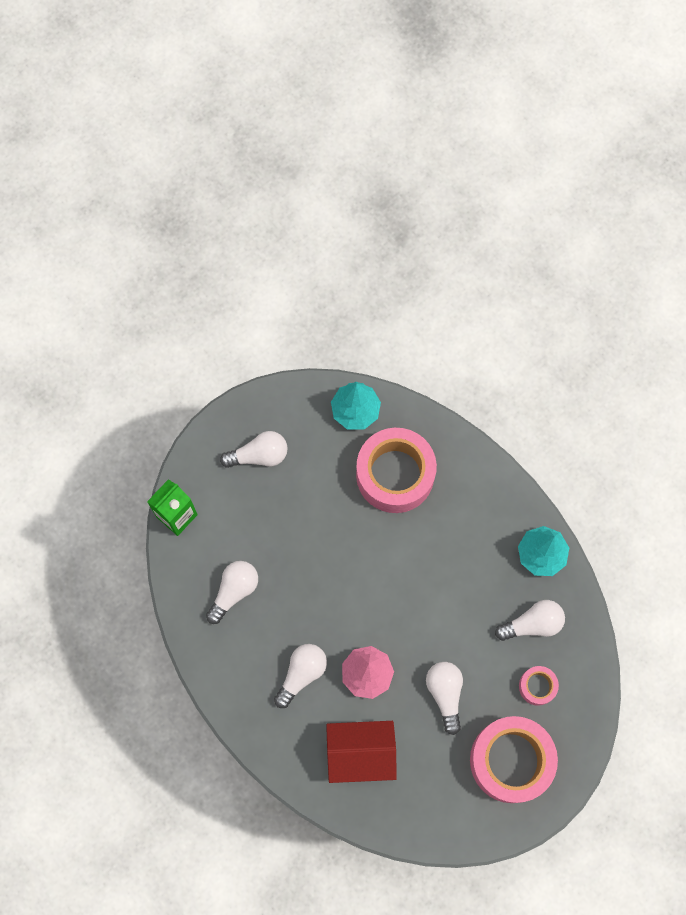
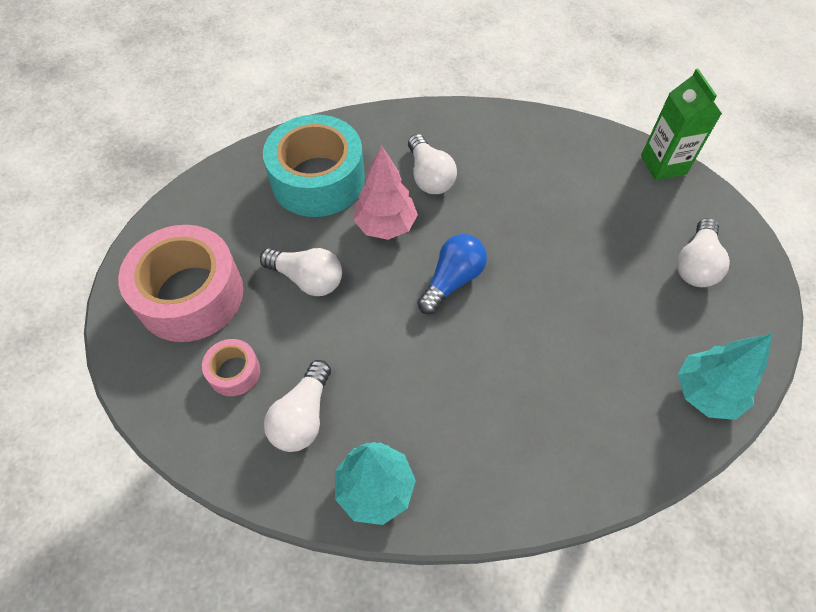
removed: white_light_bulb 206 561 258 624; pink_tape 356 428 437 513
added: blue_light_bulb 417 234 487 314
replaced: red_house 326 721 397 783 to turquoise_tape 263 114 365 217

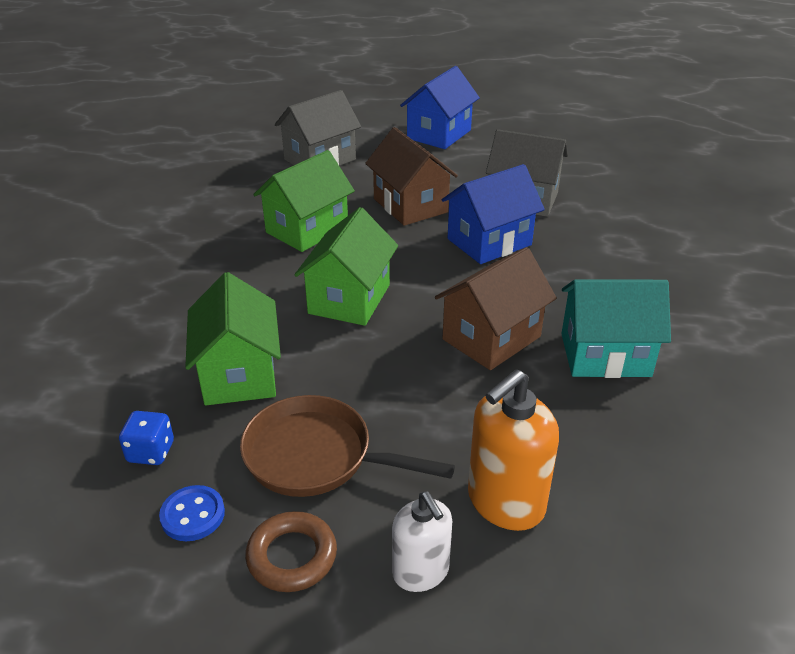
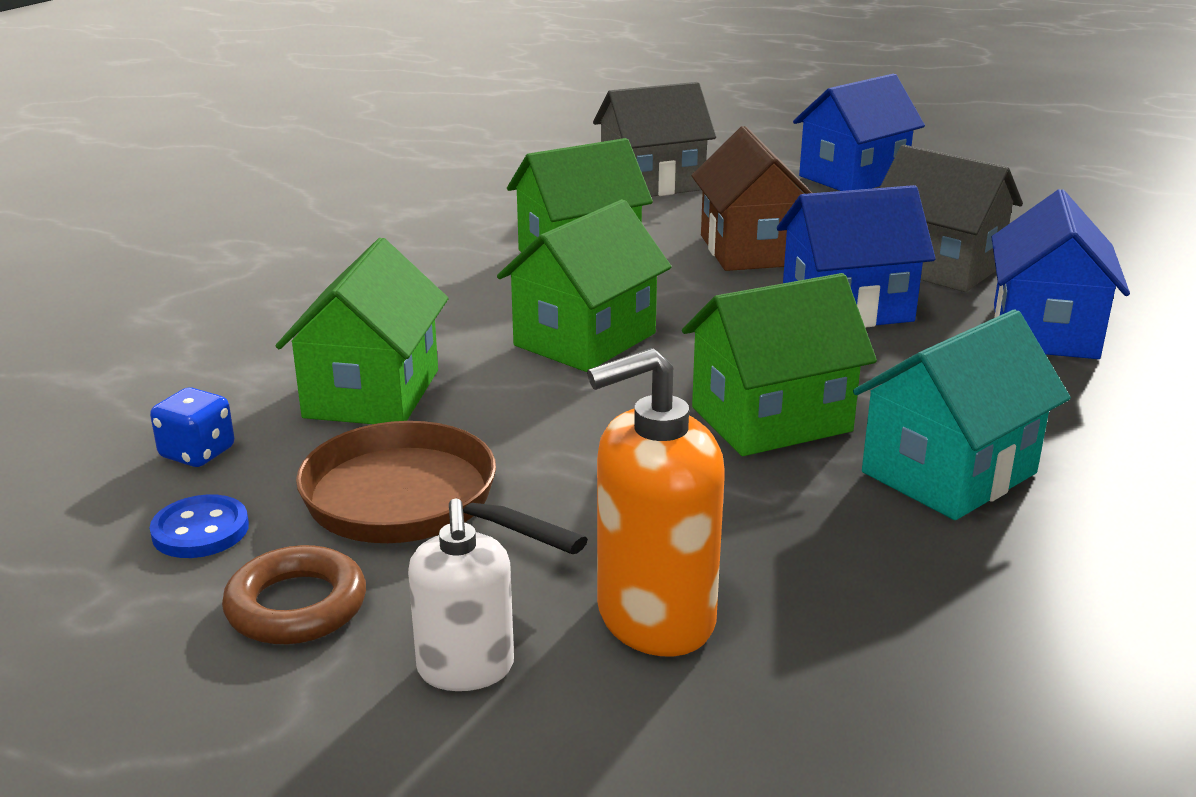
added: blue_house 991 189 1130 359
recoloured: brown_house 435 247 557 370 to green_house 682 273 877 456
turned: turquoise_house 561 279 671 378 = 853 309 1071 520 60 degrees counterclockwise

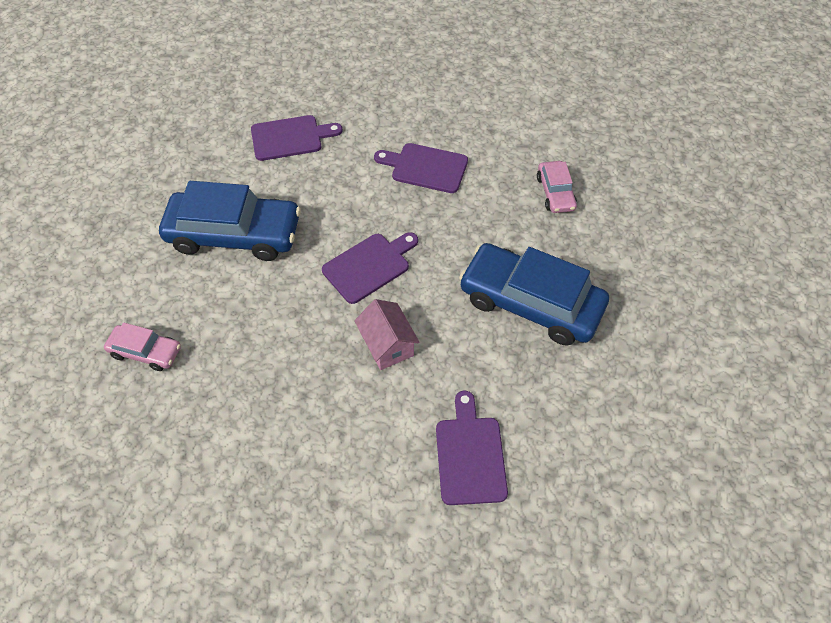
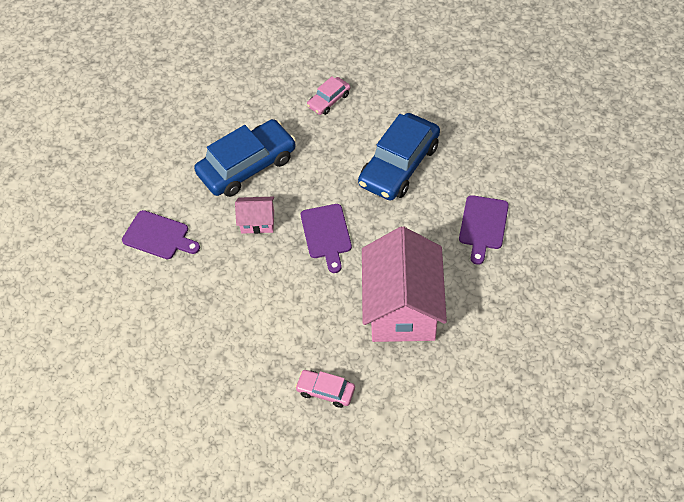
moved: blue_car 459 243 609 346 to 194 119 296 197
replaced: purple_cutting_board 374 143 468 193 to pink_house 362 226 447 342

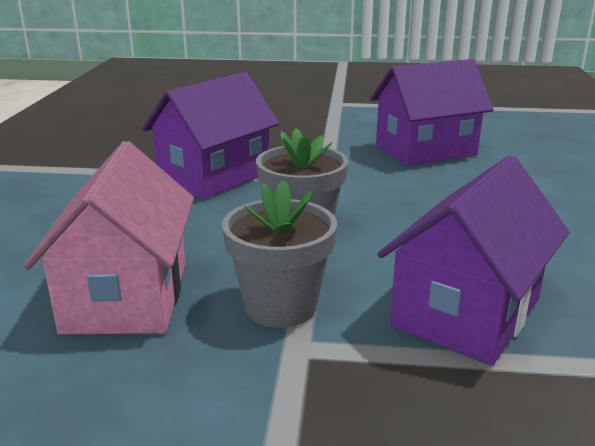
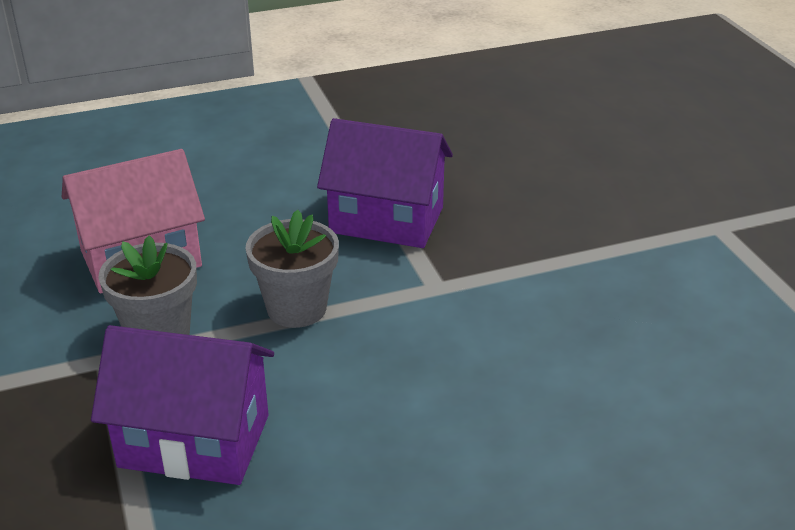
removed: purple_house 370 59 494 166

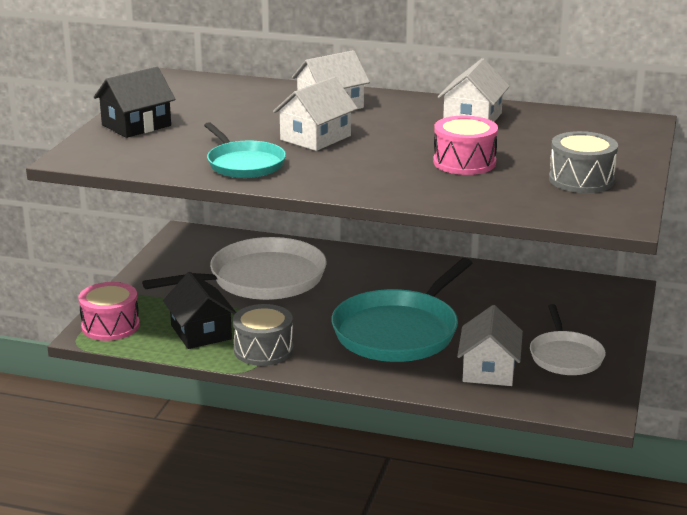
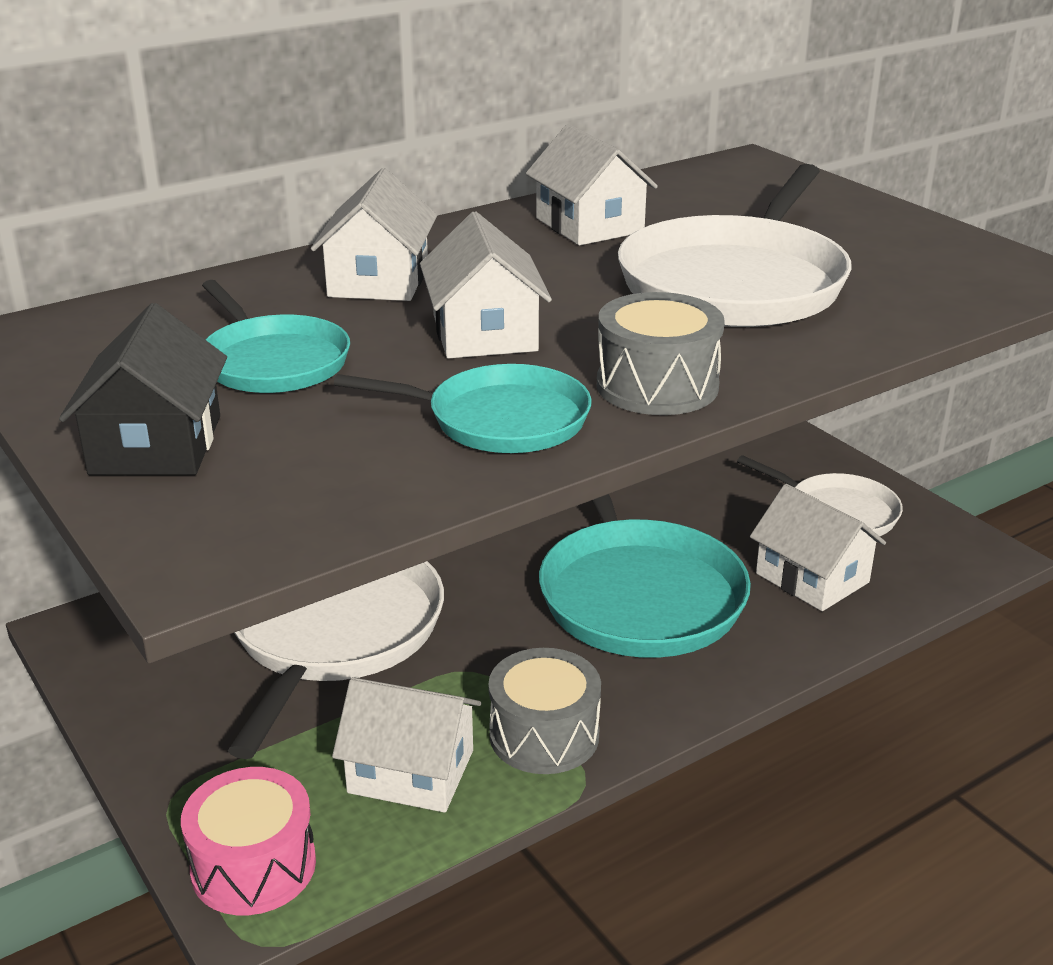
added: turquoise_pan 202 280 350 393
moved: grey_drum 549 131 618 193 to 597 292 725 415
replaced: pink_drum 433 116 498 175 to white_pan 618 164 851 327
recoloured: black_house 163 272 236 349 to white_house 332 677 481 813

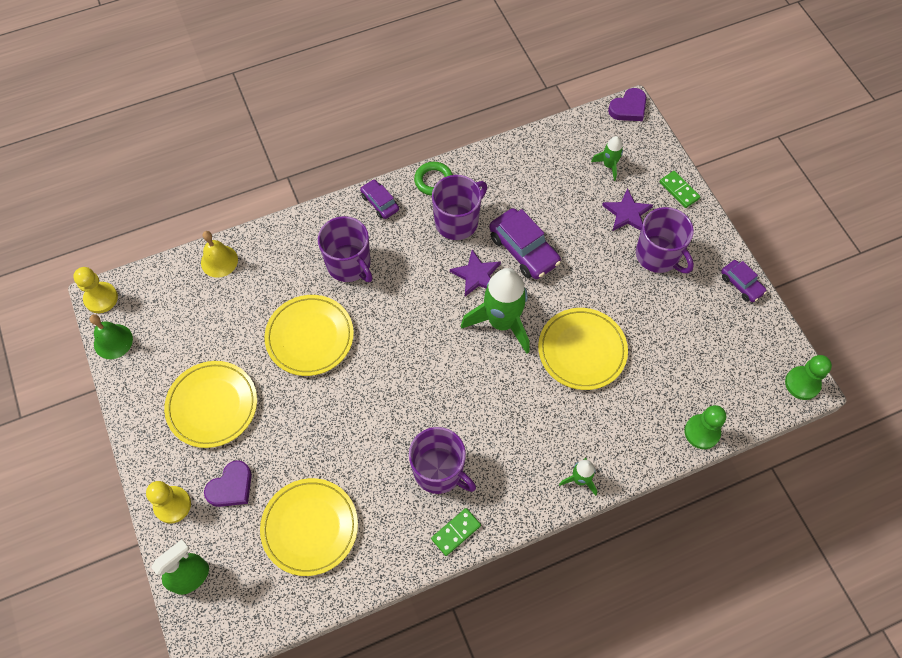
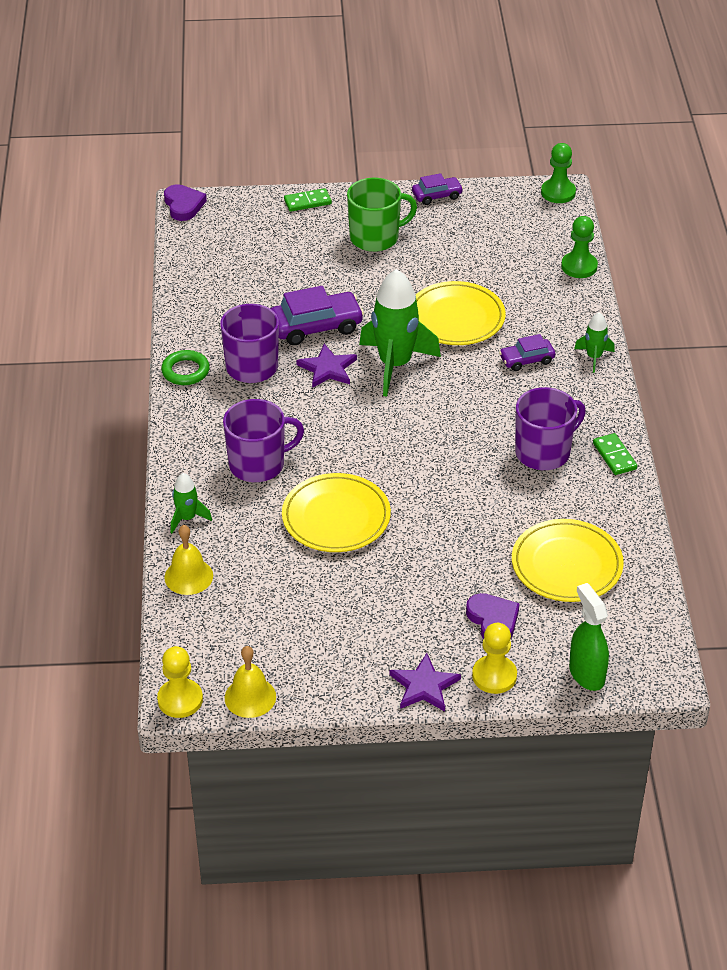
removed: yellow_plate 164 361 257 448
moved: purple_car 360 179 399 219 to 499 334 555 371; green_rocket 591 136 623 181 to 171 473 212 533; purple_star 602 188 653 231 to 390 653 461 712
recoloured: green_bell 90 314 133 359 to yellow_bell 225 646 276 718; purple_mug 636 207 694 273 to green_mug 347 178 417 252

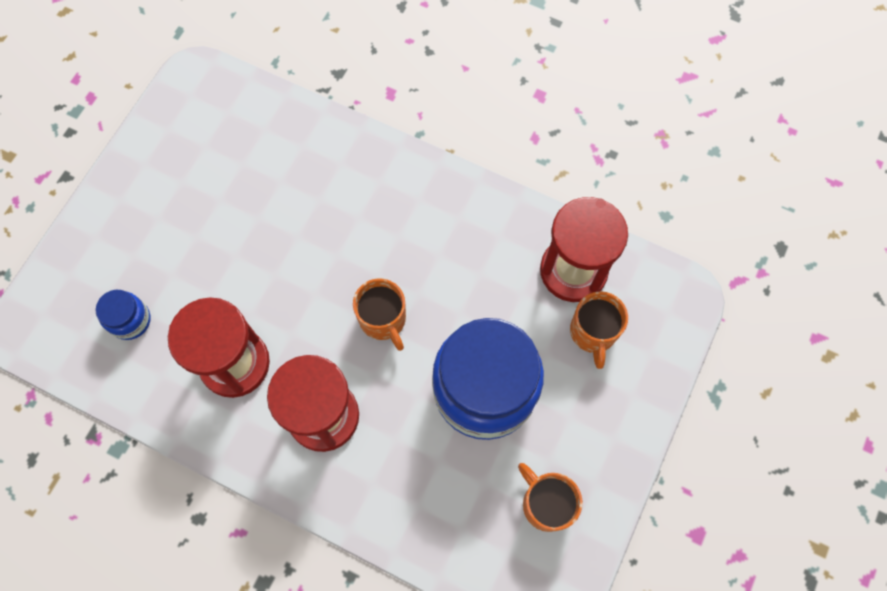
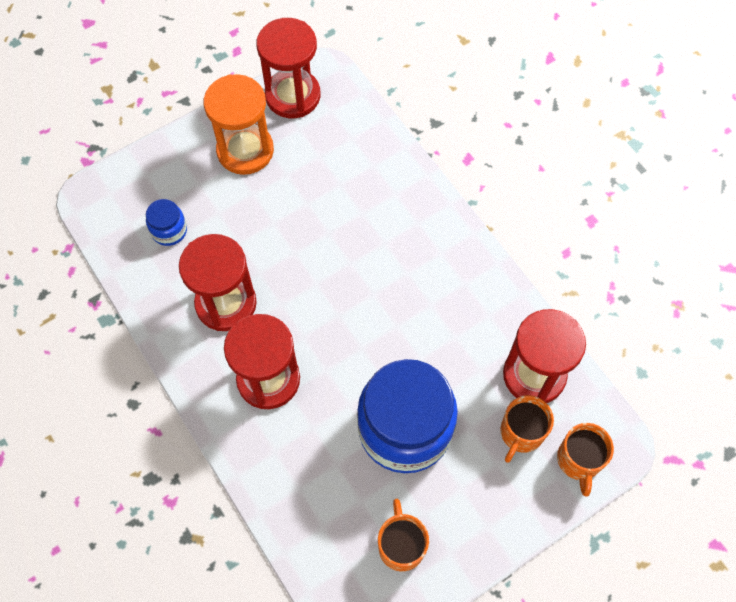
added: orange_hourglass 203 74 274 175; red_hourglass 256 18 320 118
moved: orange_mug 353 278 406 351 to 557 423 614 496

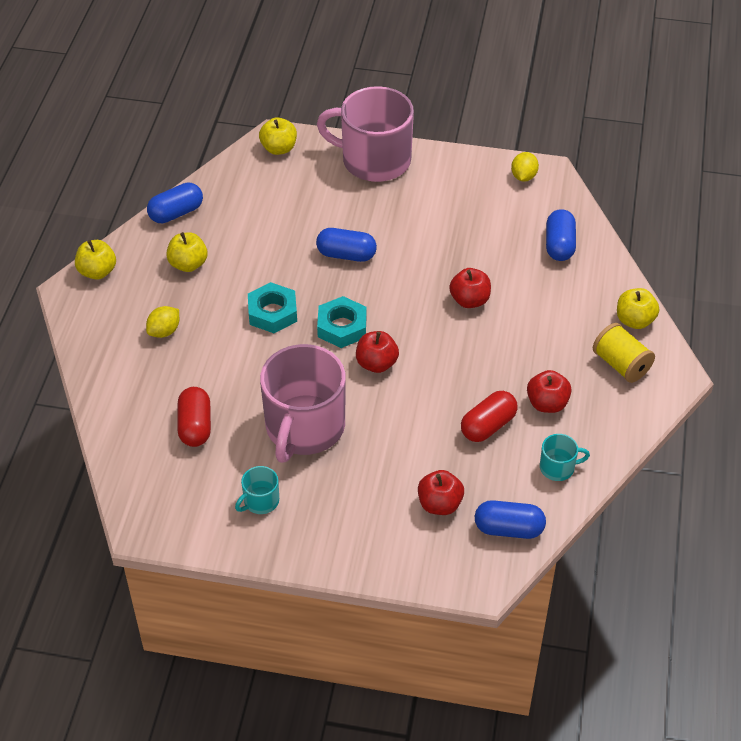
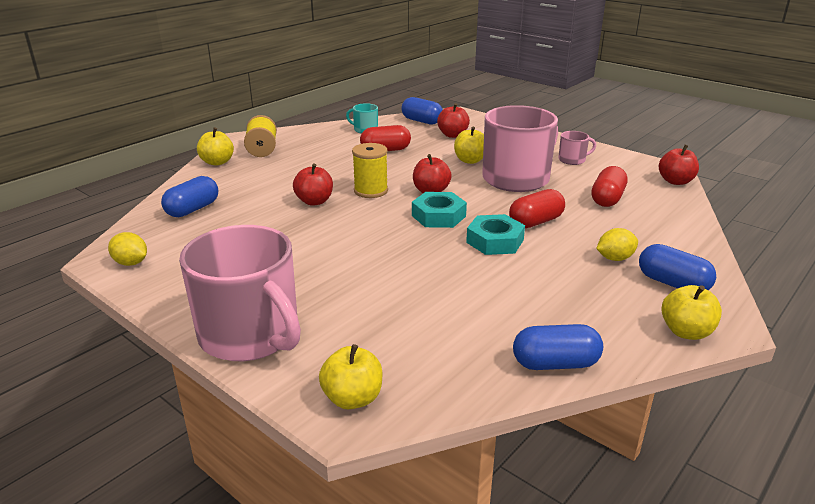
added: yellow_spool 352 143 388 198; red_capsule 509 189 565 228
moved: yellow_apple 166 232 208 272 to 454 126 484 164; blue_capsule 316 228 377 262 to 639 244 716 290; red_apple 527 370 572 413 to 659 145 699 185
recoloured: turquoise_mug 235 466 279 514 to pink_mug 558 131 596 165
turned: yellow_lemon 511 152 539 182 = 108 232 147 266 75 degrees clockwise

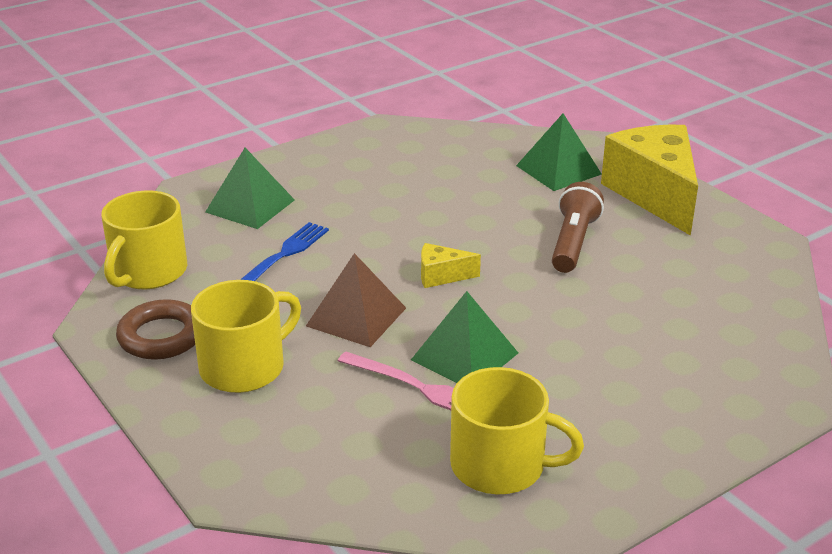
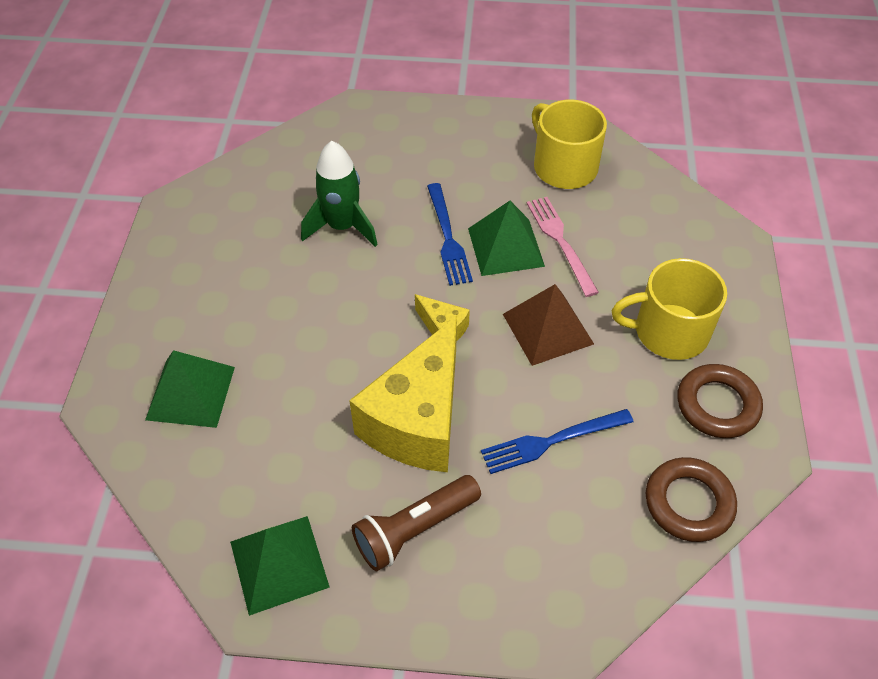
added: green_rocket 301 141 378 247; blue_fork 427 183 473 286
moved: green_pyramid 205 148 295 229 to 230 516 330 616; brown_flashlight 552 182 604 273 to 352 475 481 571; yellow_cheese 601 125 698 236 to 349 316 457 472
replaced: yellow_mug 101 191 187 289 to brown_ring 646 457 737 542

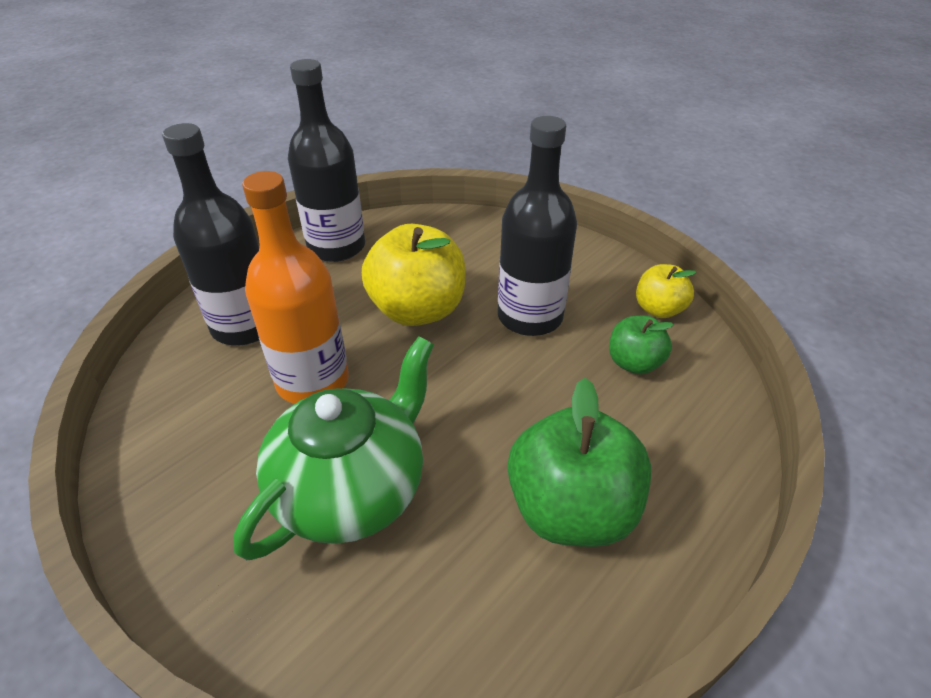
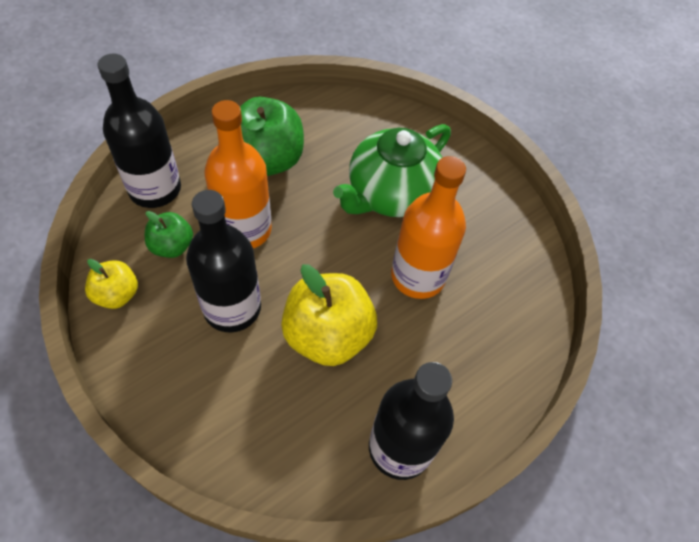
added: orange_bottle 204 100 272 248
moved: black_bottle 162 123 259 345 to 98 53 181 208

